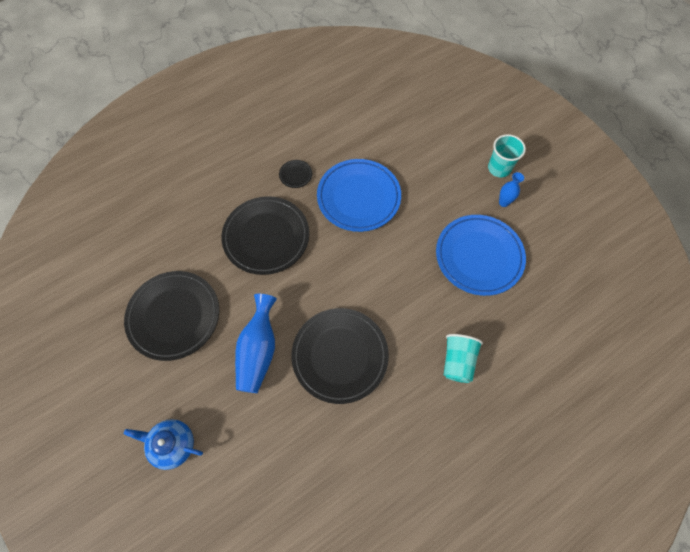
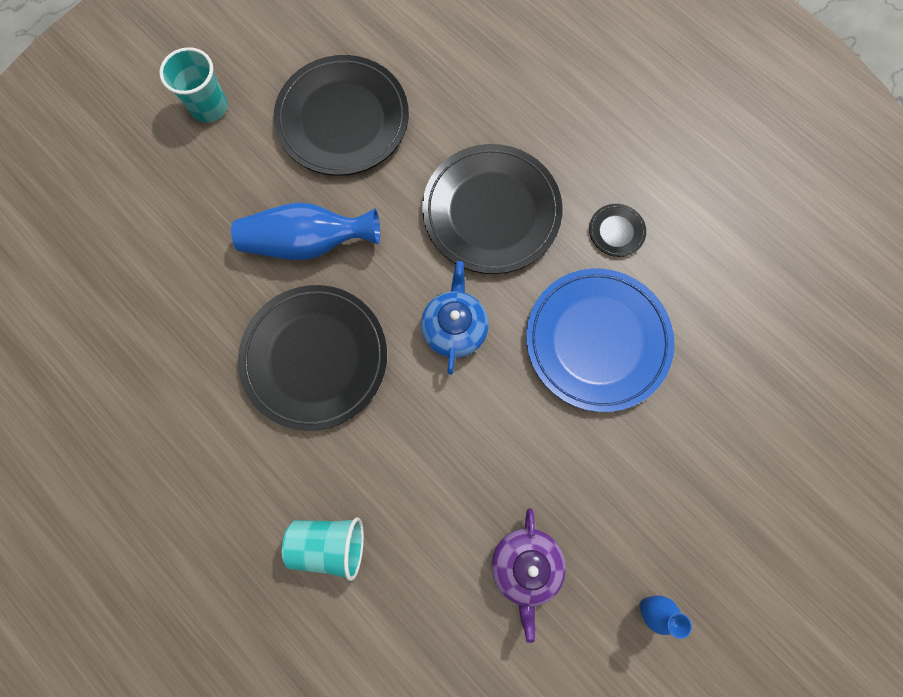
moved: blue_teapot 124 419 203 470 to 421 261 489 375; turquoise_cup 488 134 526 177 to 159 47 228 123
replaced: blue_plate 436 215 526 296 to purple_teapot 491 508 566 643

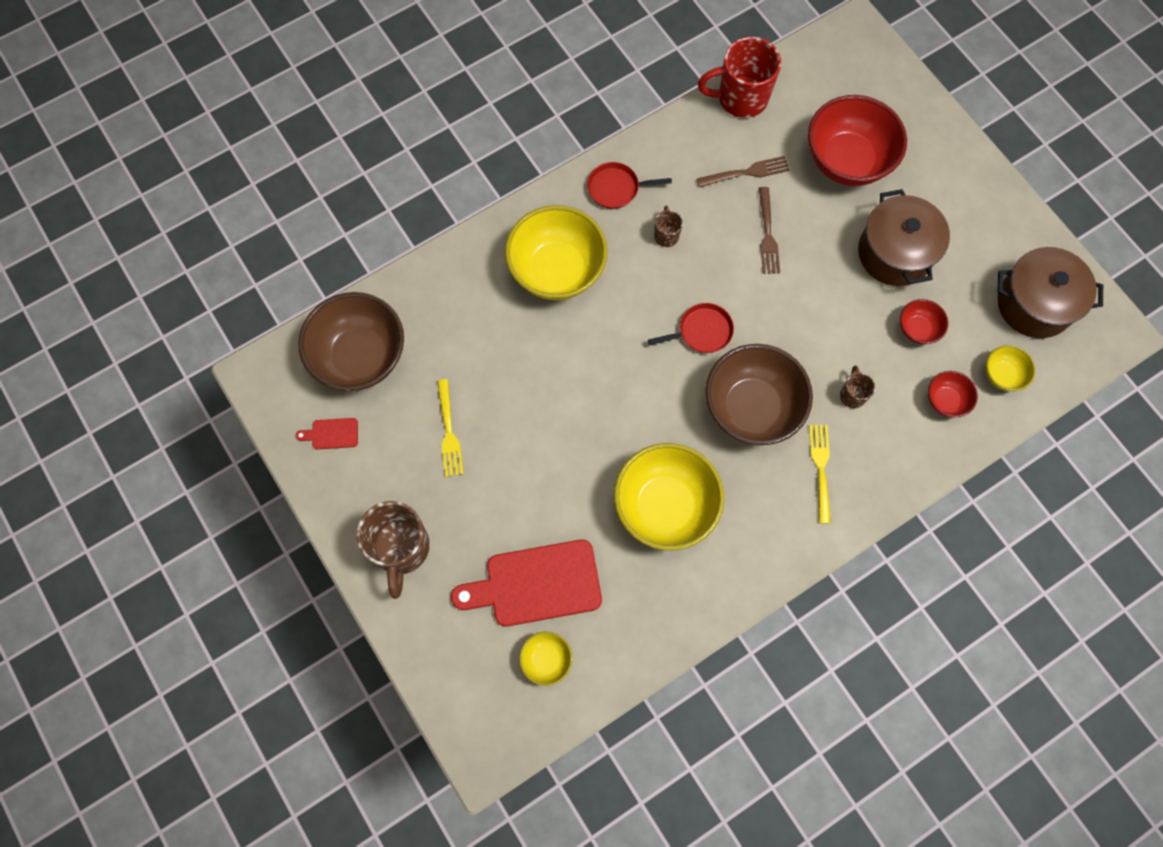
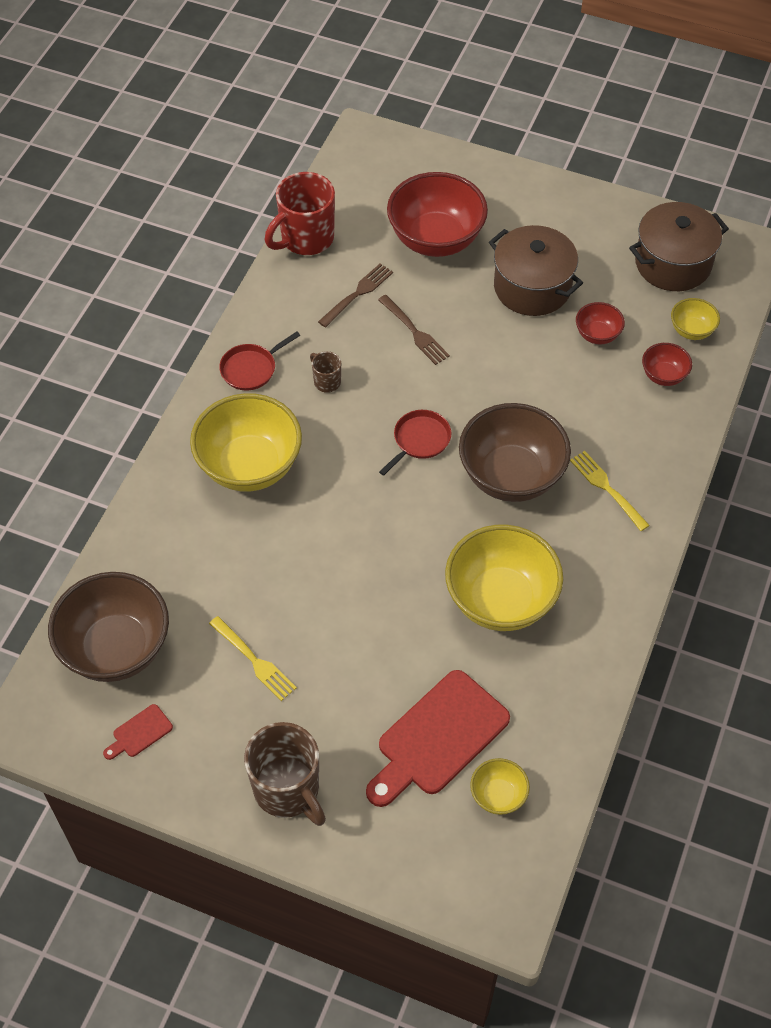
removed: brown_mug 840 366 875 408

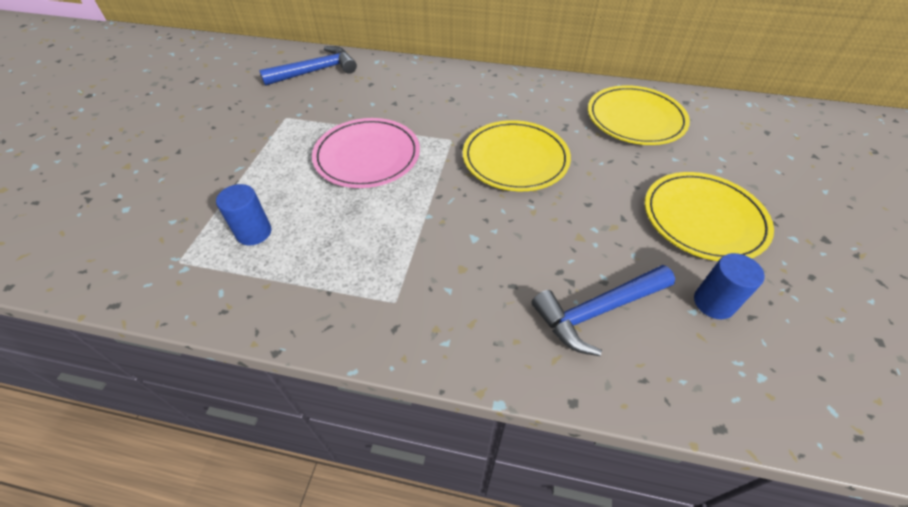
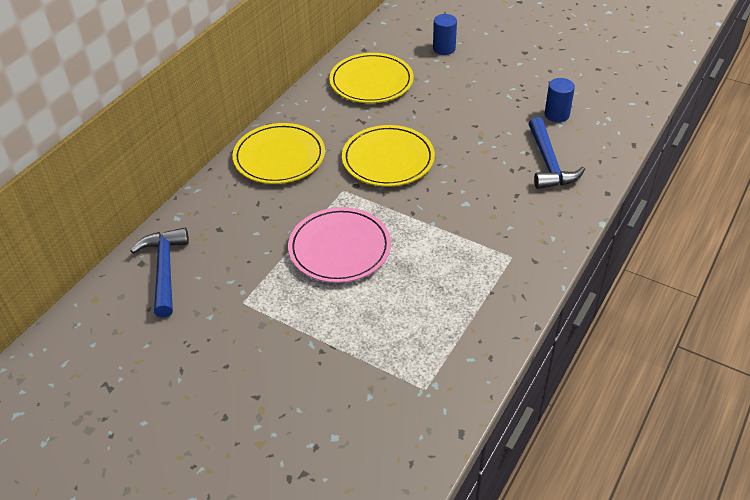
moved: blue_cylinder 216 184 272 245 to 433 14 457 55; yellow_plate 645 172 774 261 to 233 123 325 184

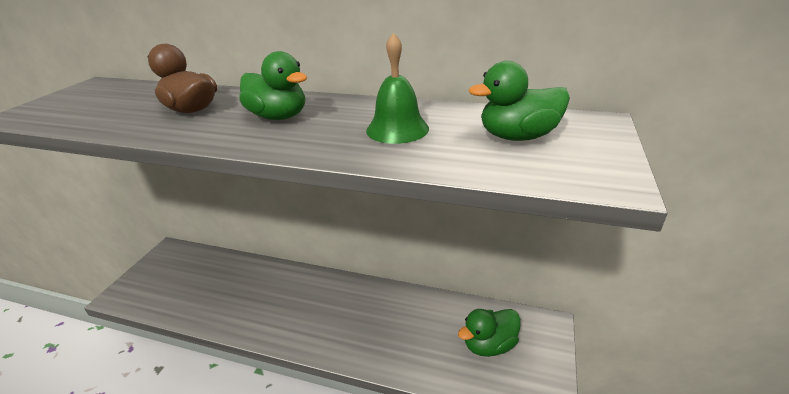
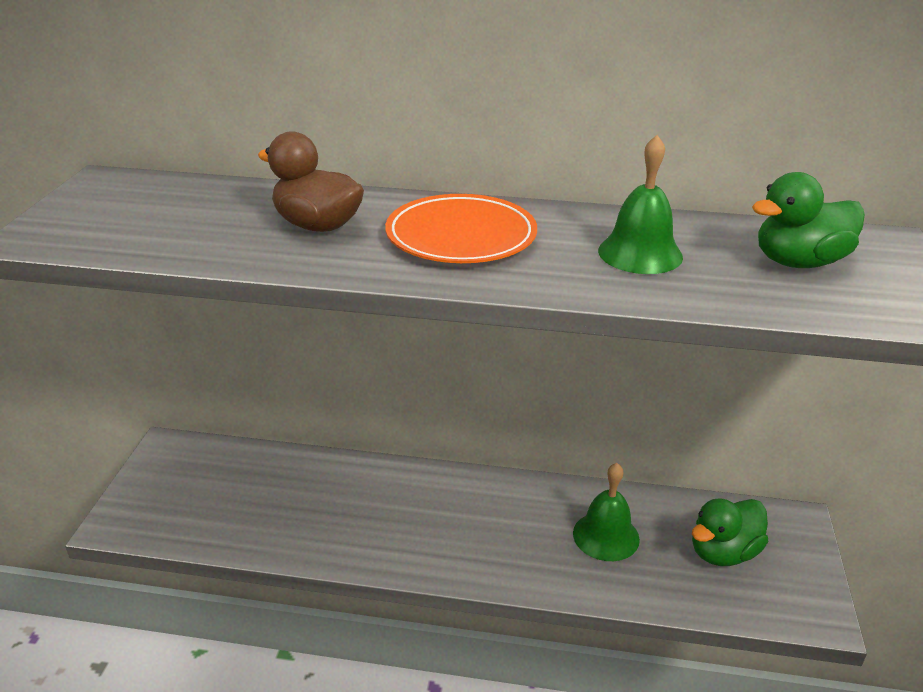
added: green_bell 573 463 640 561
replaced: green_duck 239 51 307 120 to orange_plate 385 194 537 263

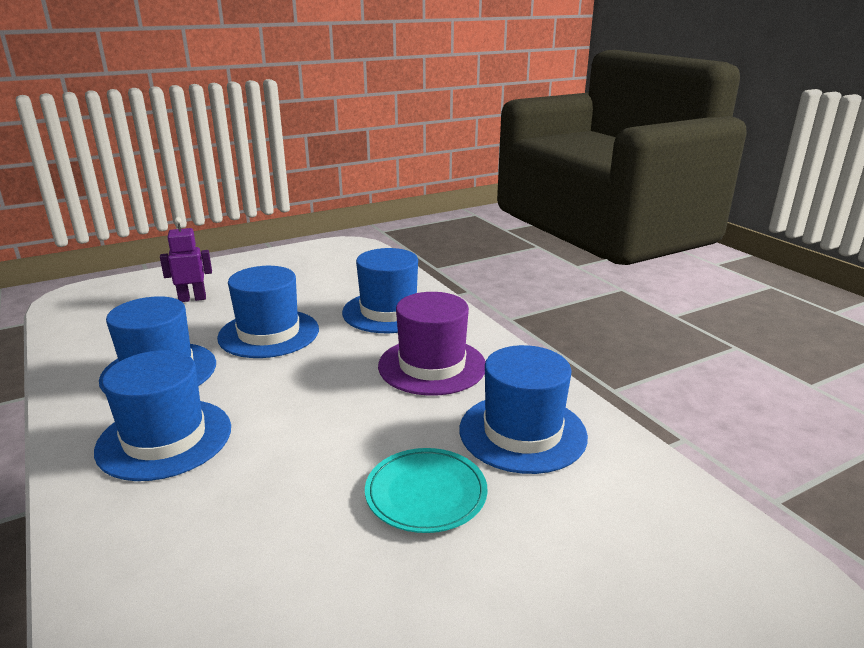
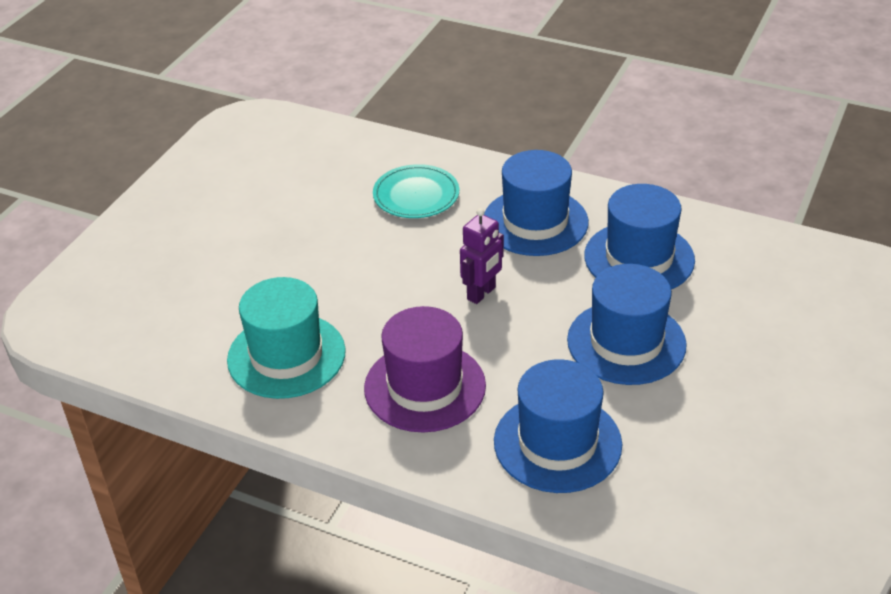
moved: purple_robot 160 217 212 302 to 460 208 504 304; turquoise_plate 365 448 487 533 to 373 164 459 218
recoloured: blue_hat 459 345 588 474 to turquoise_hat 227 277 346 399

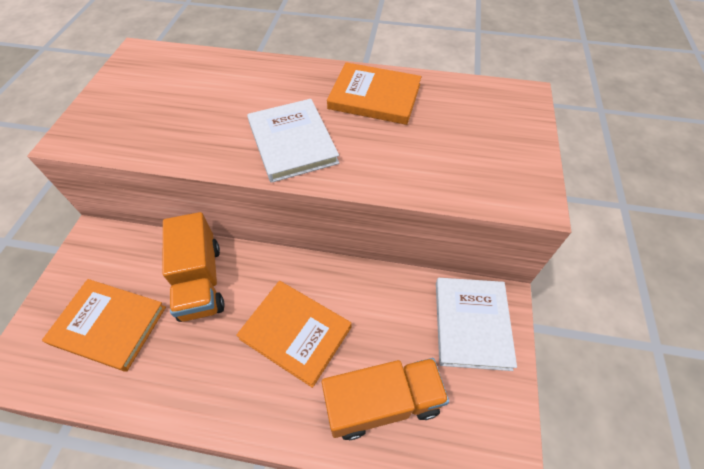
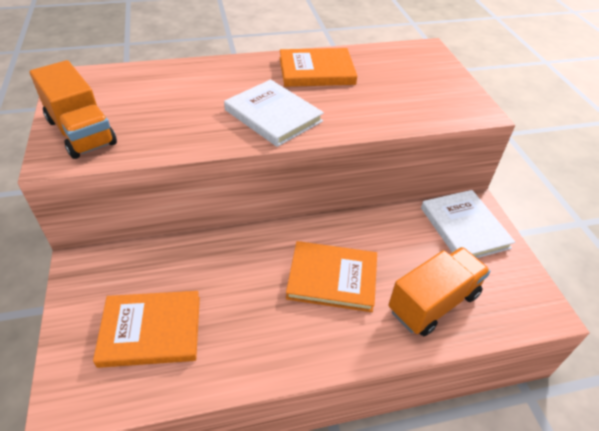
moved: orange_truck 163 212 225 322 to 29 60 117 159

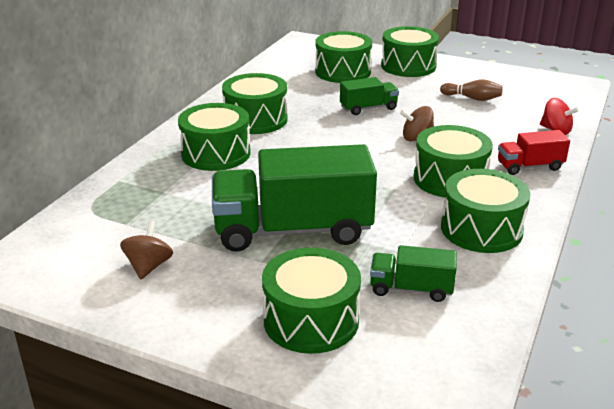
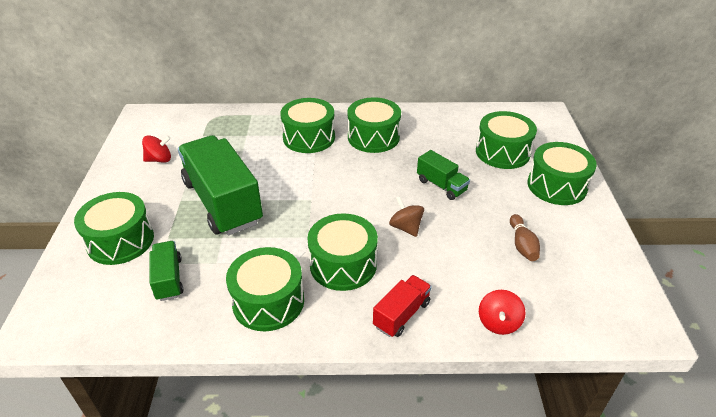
recoloured: brown_spinning_top 120 220 173 279 to red_spinning_top 142 135 171 163
turned: red_truck 498 130 570 175 = 373 275 432 337 75 degrees clockwise

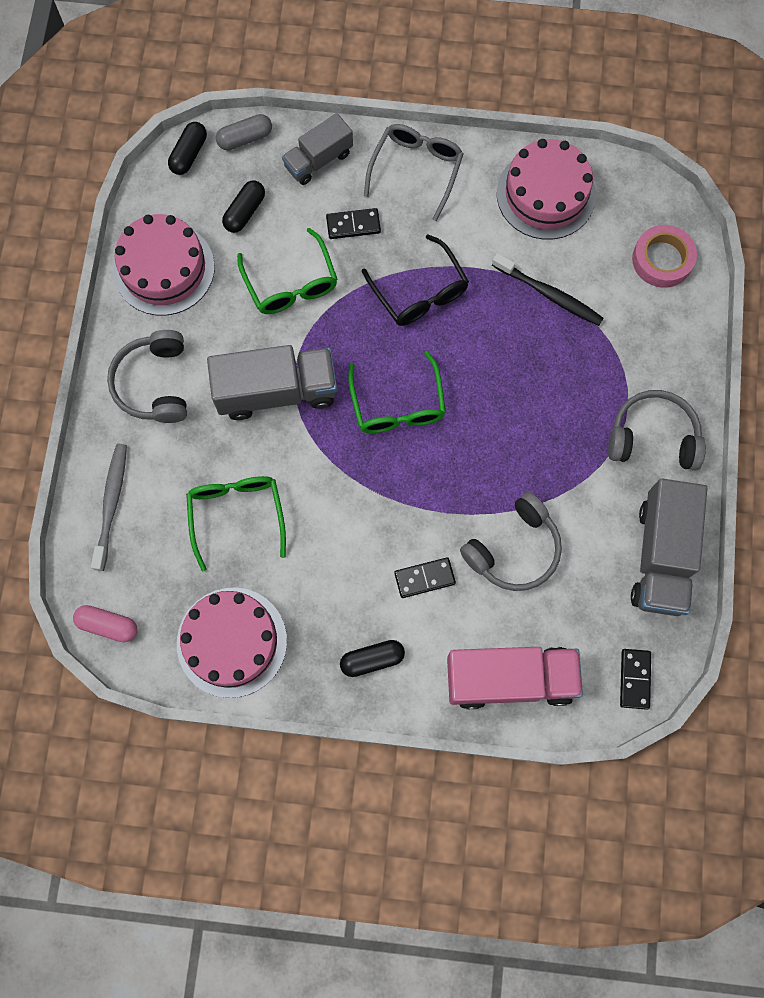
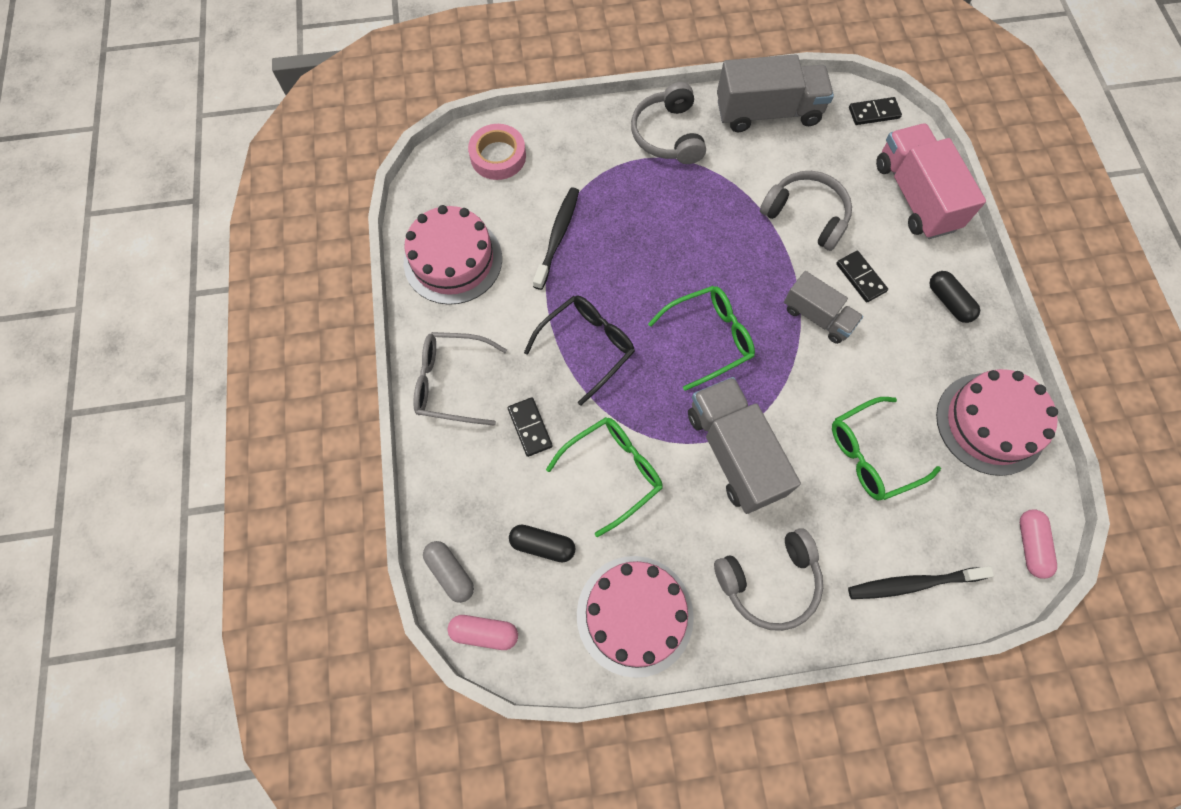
moved: grey_truck 282 113 353 185 to 784 271 863 344
recoloured: grey_toothbrush 91 444 127 571 to black_toothbrush 848 566 994 599; black_capsule 168 122 207 175 to pink_capsule 447 615 518 650

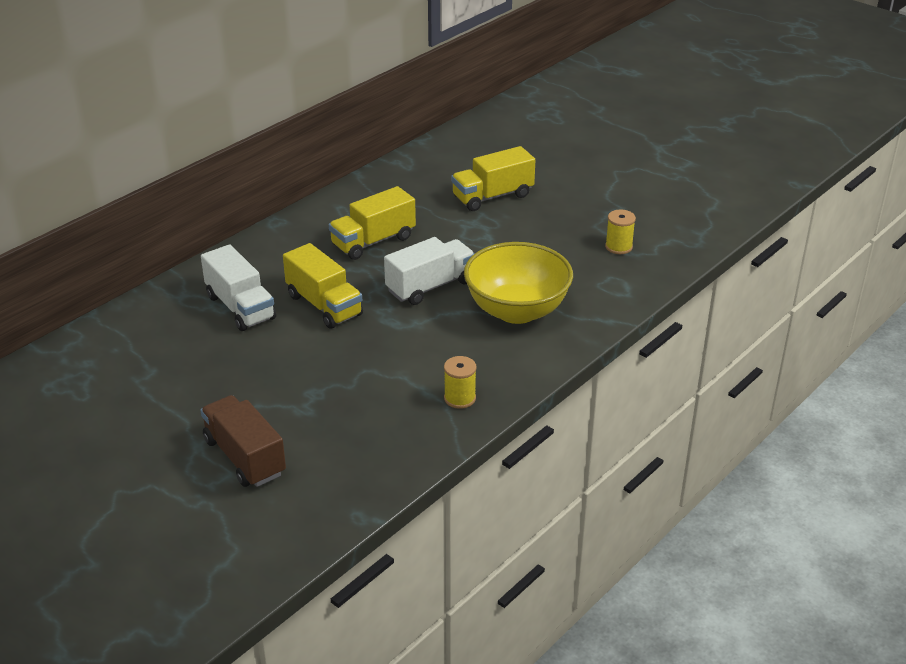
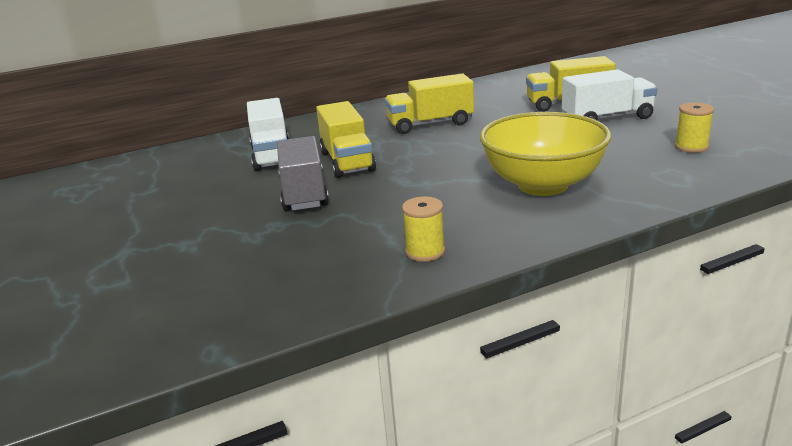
removed: brown_truck 200 395 286 487
added: grey_truck 277 136 329 211
moved: white_truck 384 237 475 305 to 562 69 657 121

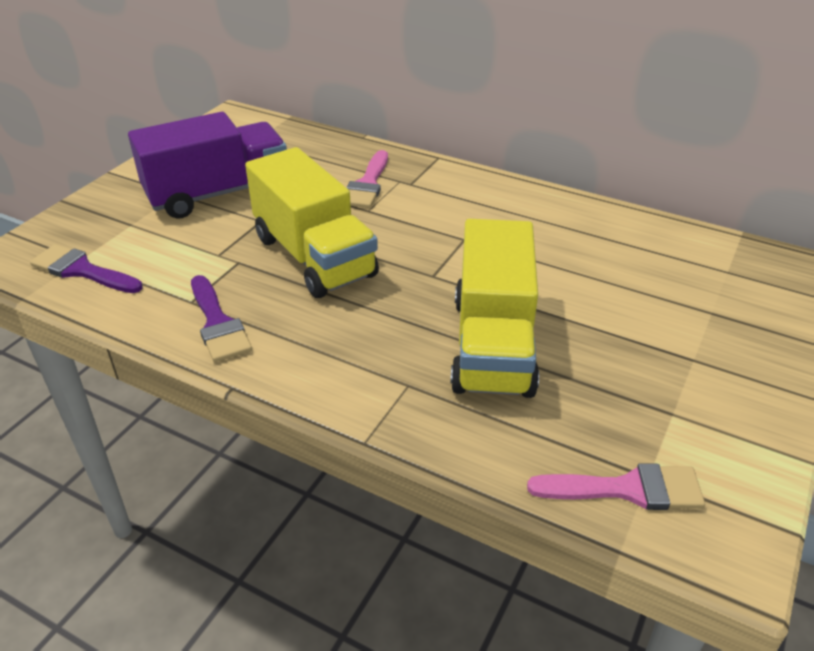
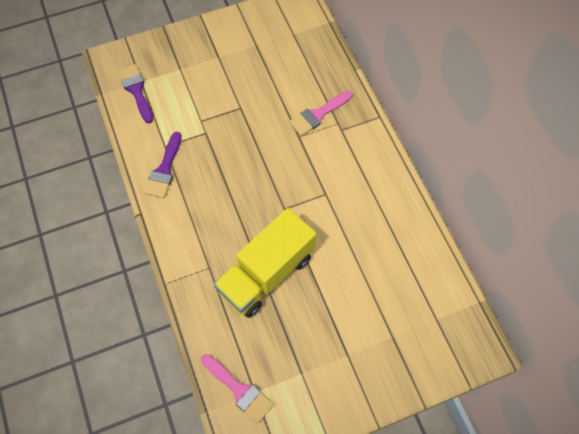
removed: purple_truck 128 112 287 219; yellow_truck 245 147 379 298

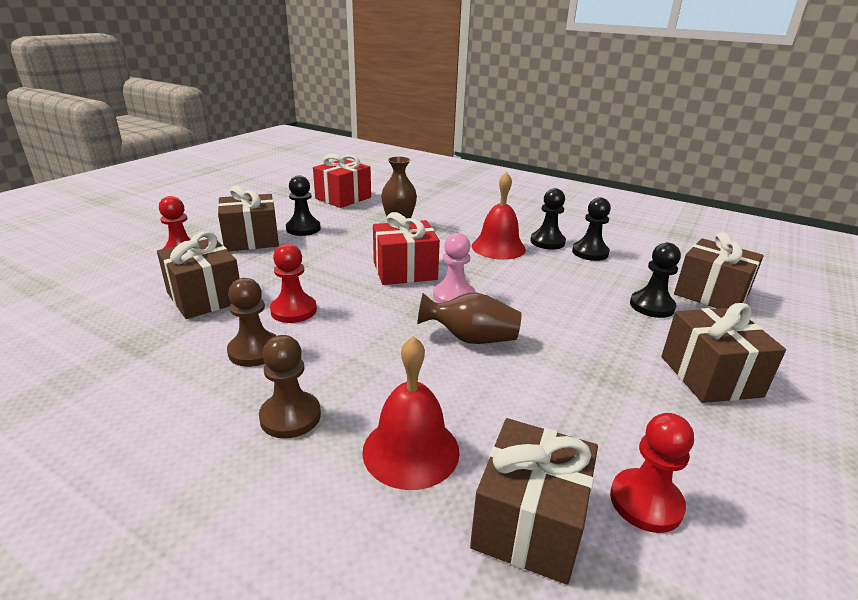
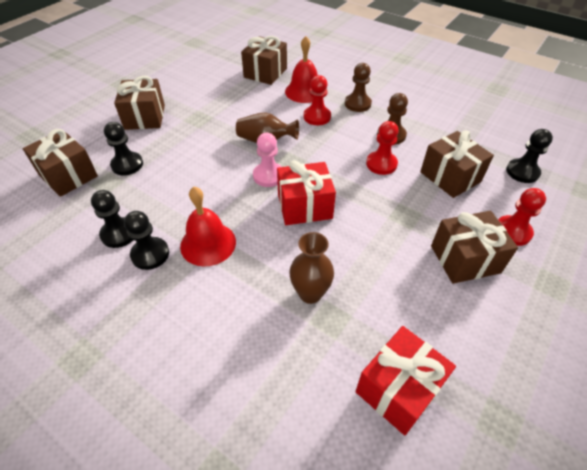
moved: black_pawn 286 176 321 236 to 506 129 553 183; red_pawn 610 413 694 533 to 304 75 331 125

